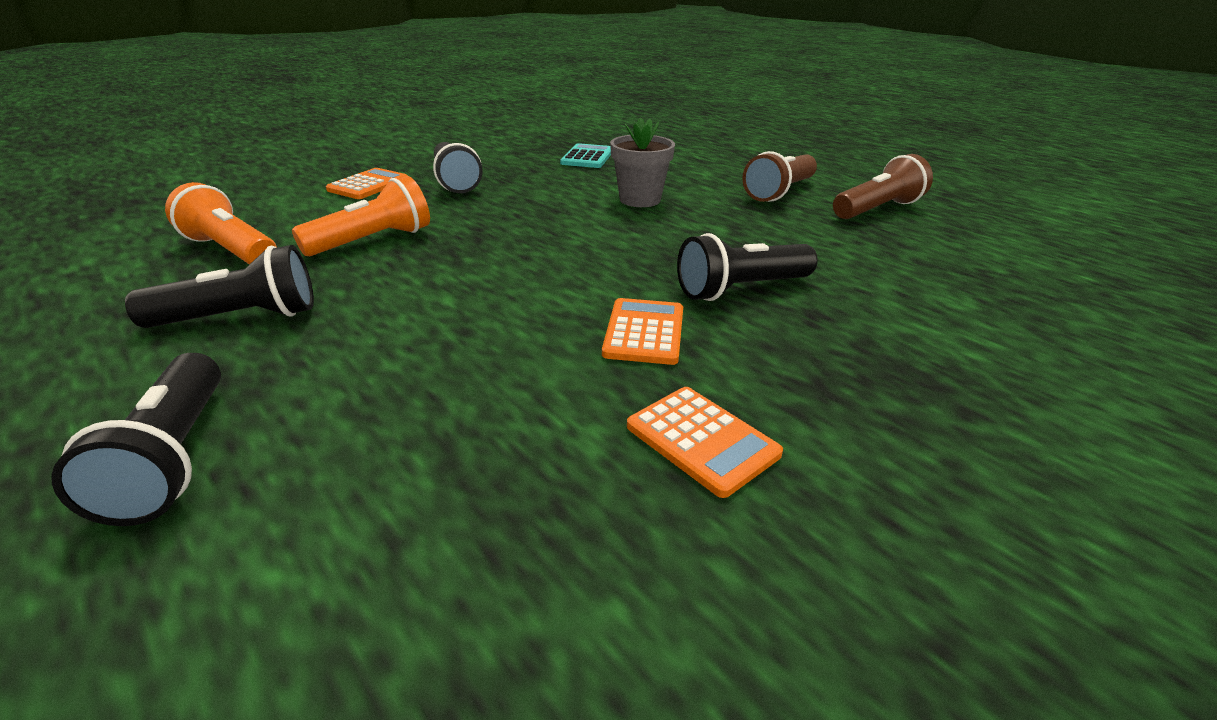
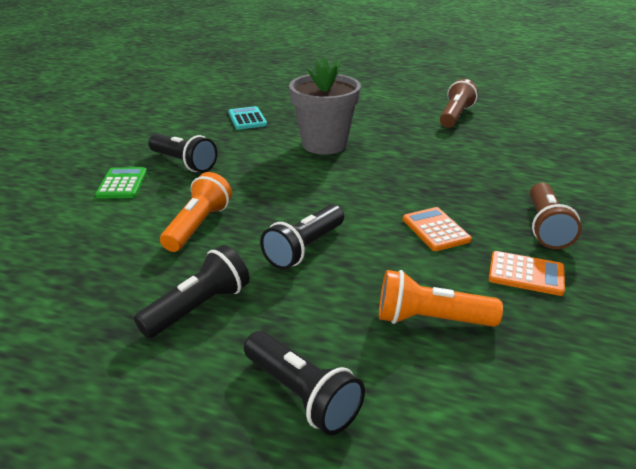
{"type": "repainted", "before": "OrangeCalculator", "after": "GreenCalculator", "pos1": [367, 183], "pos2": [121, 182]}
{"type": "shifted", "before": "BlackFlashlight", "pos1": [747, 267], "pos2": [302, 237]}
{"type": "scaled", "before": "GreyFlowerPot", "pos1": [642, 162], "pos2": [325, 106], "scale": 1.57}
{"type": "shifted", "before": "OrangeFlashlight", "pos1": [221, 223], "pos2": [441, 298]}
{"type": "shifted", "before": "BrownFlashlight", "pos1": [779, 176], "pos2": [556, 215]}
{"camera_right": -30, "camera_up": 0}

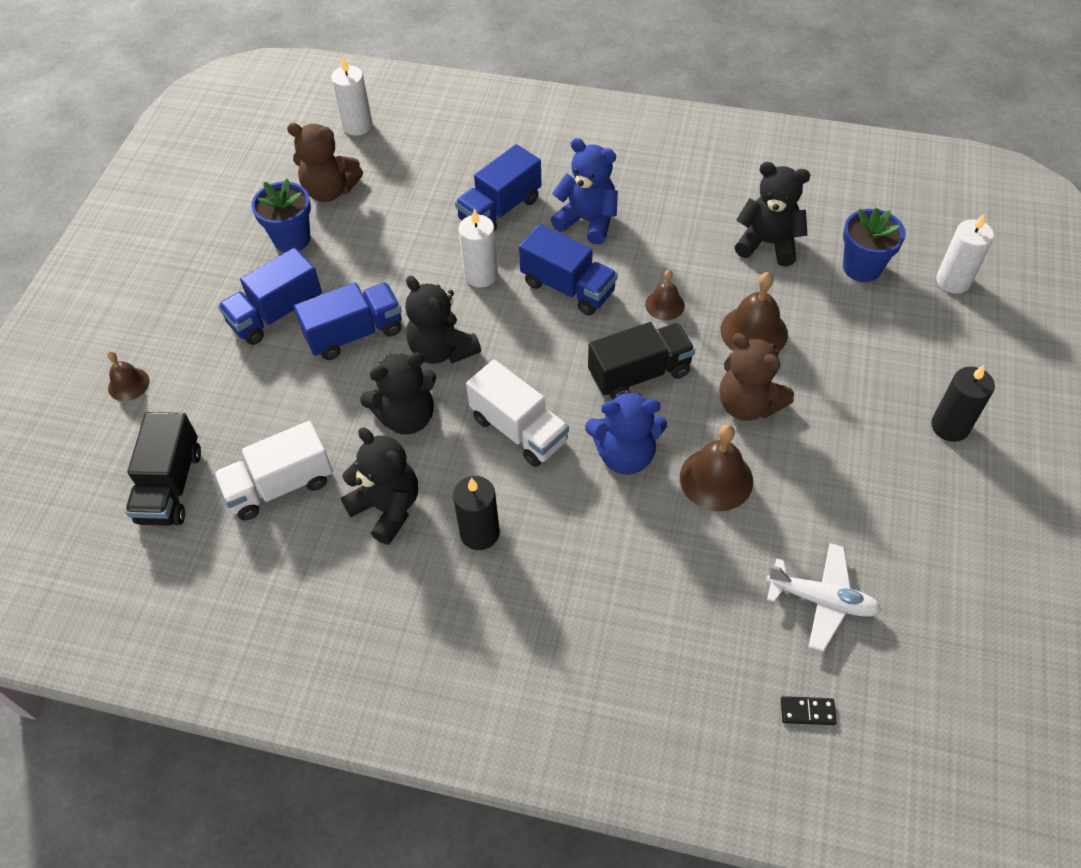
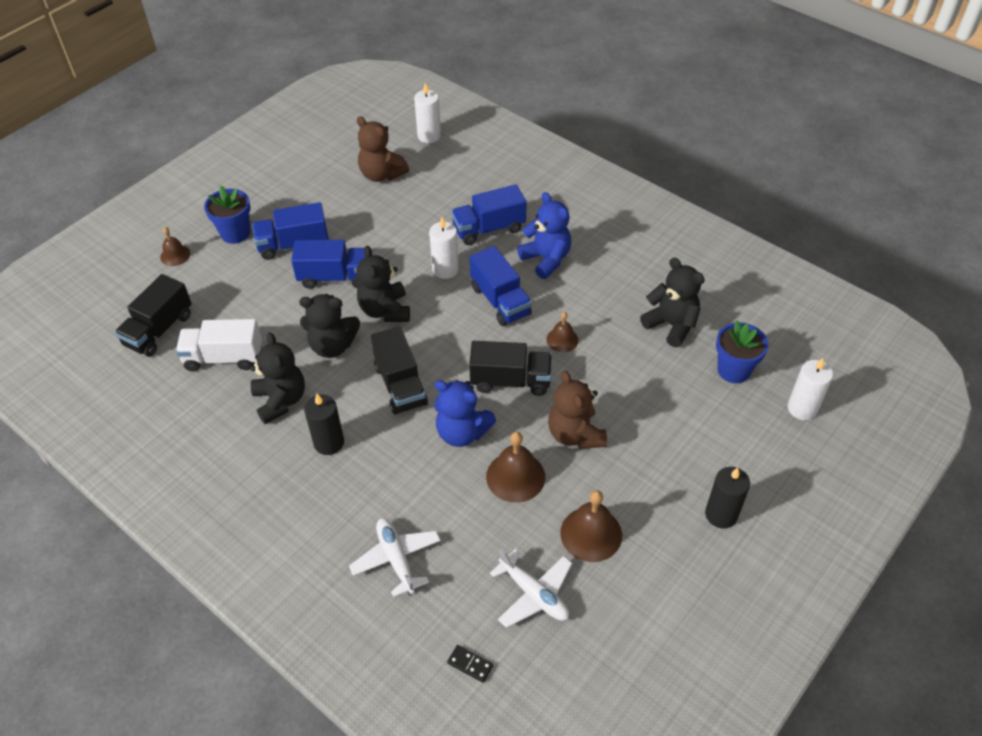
{"type": "shifted", "before": "BlueFlowerPot", "pos1": [281, 215], "pos2": [227, 215]}
{"type": "new", "after": "WhitePlane", "pos2": [395, 557]}
{"type": "repainted", "before": "WhiteTruck", "after": "BlackTruck", "pos1": [517, 413], "pos2": [399, 370]}
{"type": "shifted", "before": "BrownBell", "pos1": [754, 311], "pos2": [591, 526]}
{"camera_right": 25, "camera_up": -5}

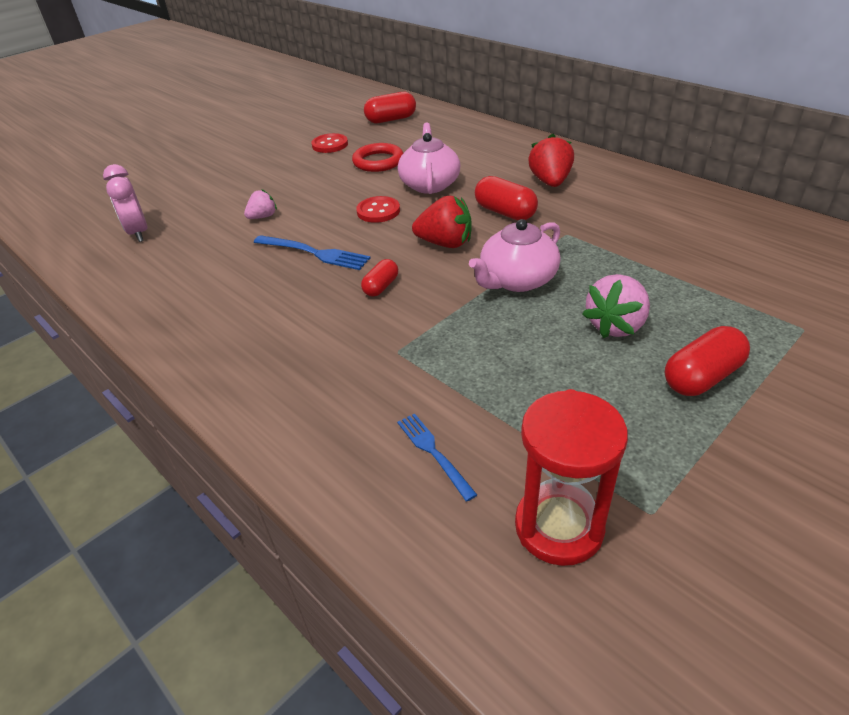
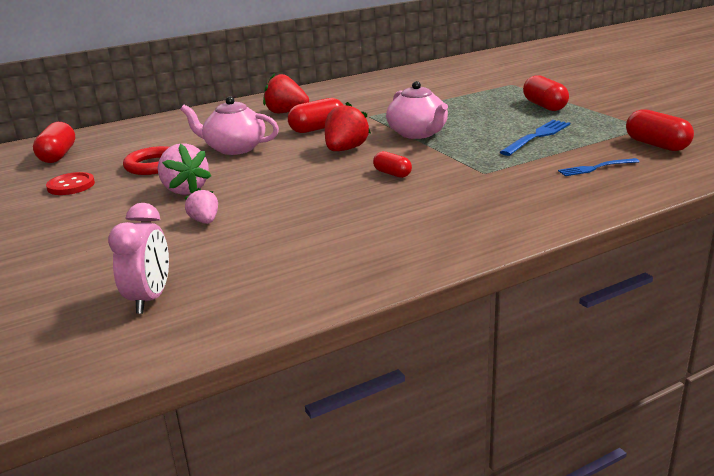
{"type": "rotated", "before": "PinkClock", "pos1": [125, 203], "pos2": [138, 258], "turn": -75}
{"type": "shifted", "before": "PinkStrawberry", "pos1": [616, 306], "pos2": [184, 169]}
{"type": "shifted", "before": "BlueFork", "pos1": [312, 252], "pos2": [535, 138]}
{"type": "swapped", "before": "RedHourglass", "after": "RedCapsule", "pos1": [571, 477], "pos2": [660, 130]}
{"type": "gone", "before": "RedButton", "pos1": [378, 209]}
{"camera_right": -75, "camera_up": -15}

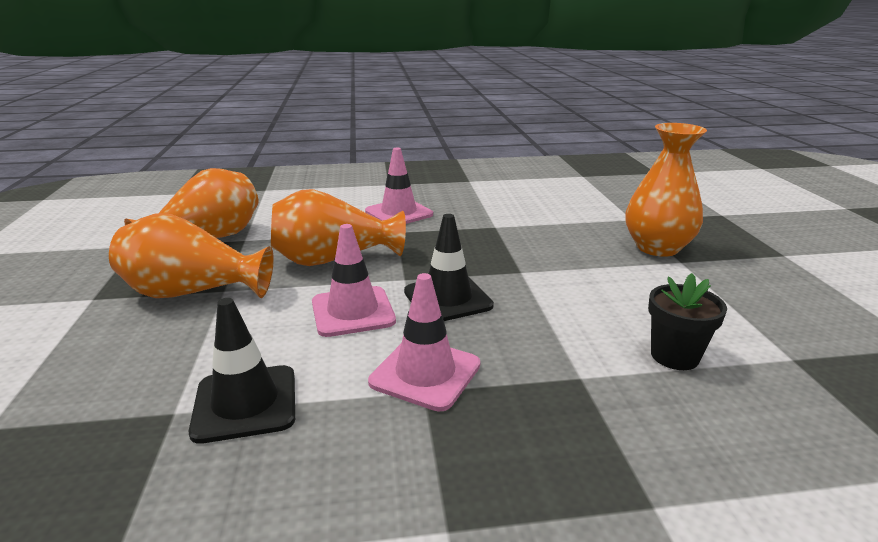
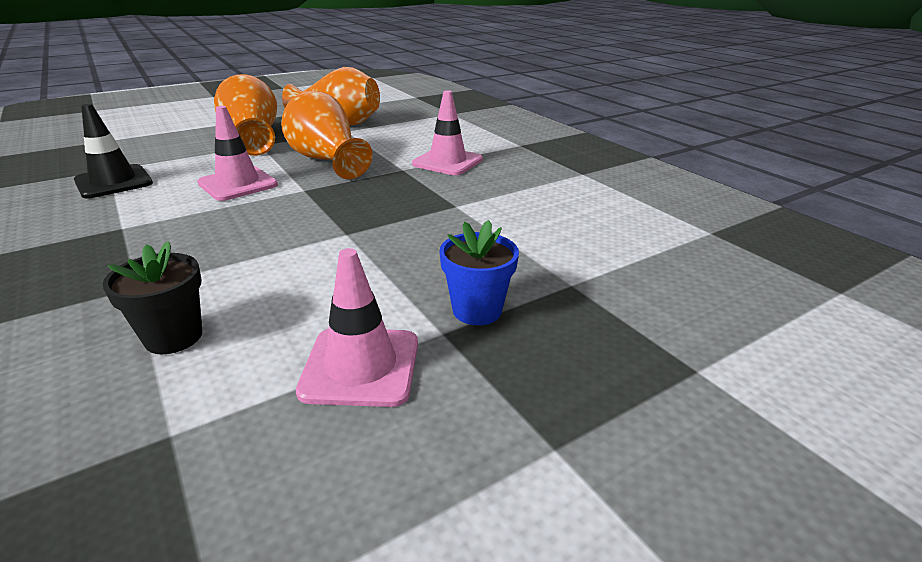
{"type": "shifted", "before": "PinkTrafficCone", "pos1": [424, 342], "pos2": [357, 327]}
{"type": "swapped", "before": "OrangeVase", "after": "BlueFlowerPot", "pos1": [666, 190], "pos2": [479, 272]}
{"type": "gone", "before": "BlackTrafficCone", "pos1": [449, 267]}
{"camera_right": 65, "camera_up": 5}

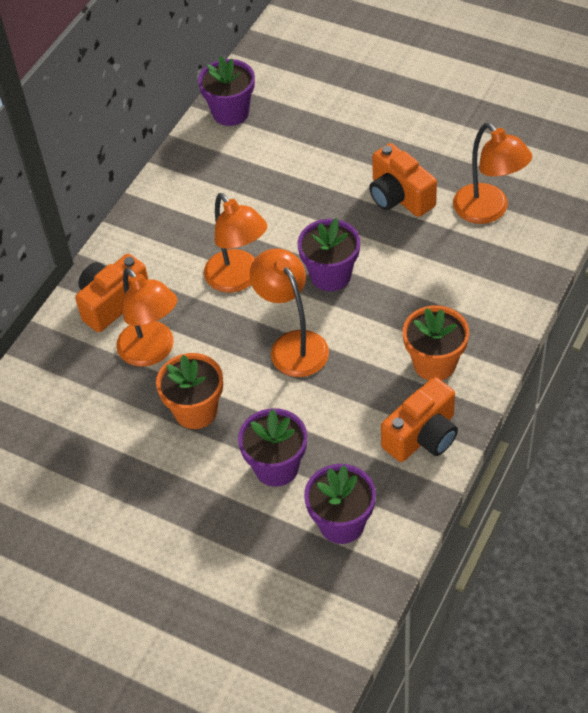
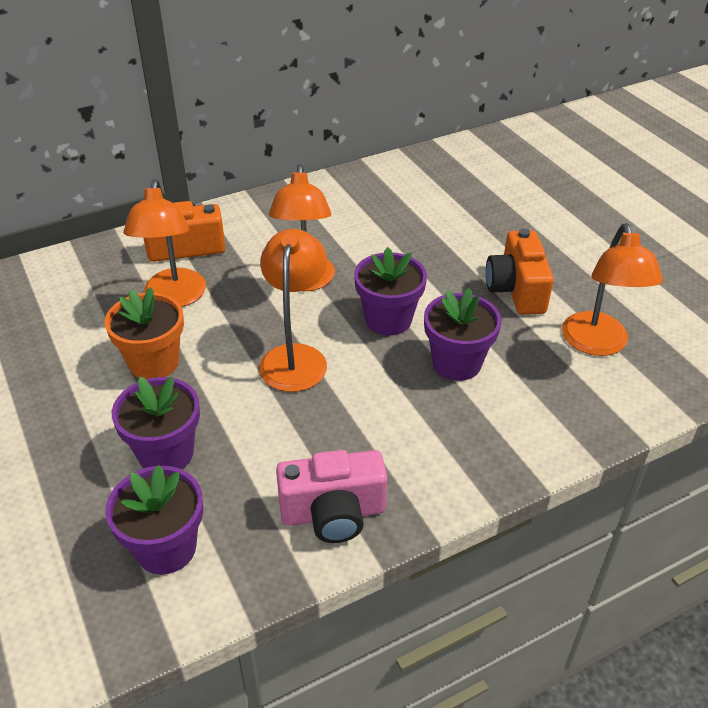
{"type": "repainted", "before": "OrangeCamera", "after": "PinkCamera", "pos1": [419, 419], "pos2": [331, 496]}
{"type": "shifted", "before": "PurpleFlowerPot", "pos1": [226, 91], "pos2": [463, 334]}
{"type": "gone", "before": "OrangeFlowerPot", "pos1": [436, 342]}
{"camera_right": 30, "camera_up": -10}

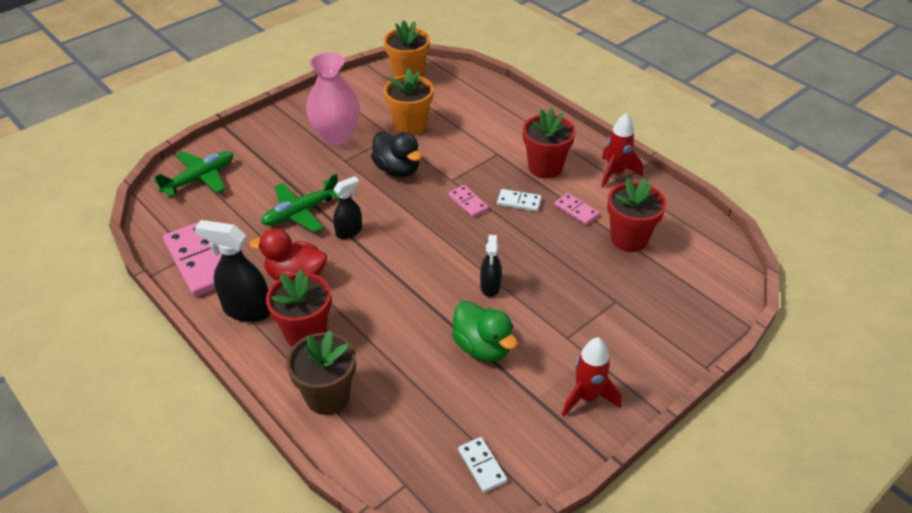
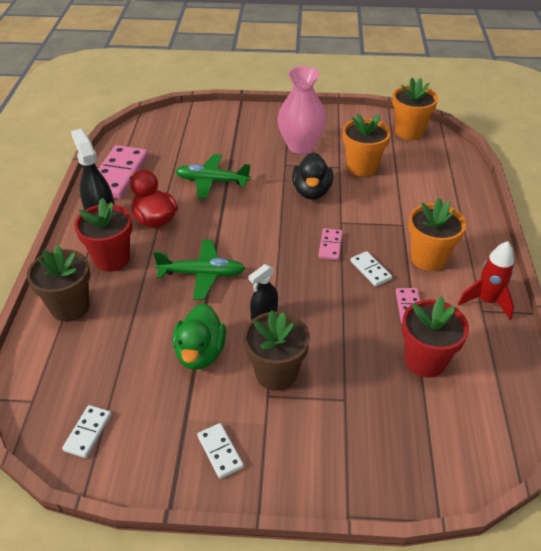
{"type": "shifted", "before": "GreenPlane", "pos1": [193, 174], "pos2": [199, 270]}
{"type": "swapped", "before": "RedRocket", "after": "WhiteDomino", "pos1": [591, 377], "pos2": [220, 451]}
{"type": "new", "after": "BrownFlowerPot", "pos2": [276, 350]}
{"type": "repainted", "before": "RedFlowerPot", "after": "OrangeFlowerPot", "pos1": [549, 143], "pos2": [437, 234]}
{"type": "gone", "before": "BlackSprayBottle", "pos1": [347, 207]}
{"camera_right": 45, "camera_up": 0}

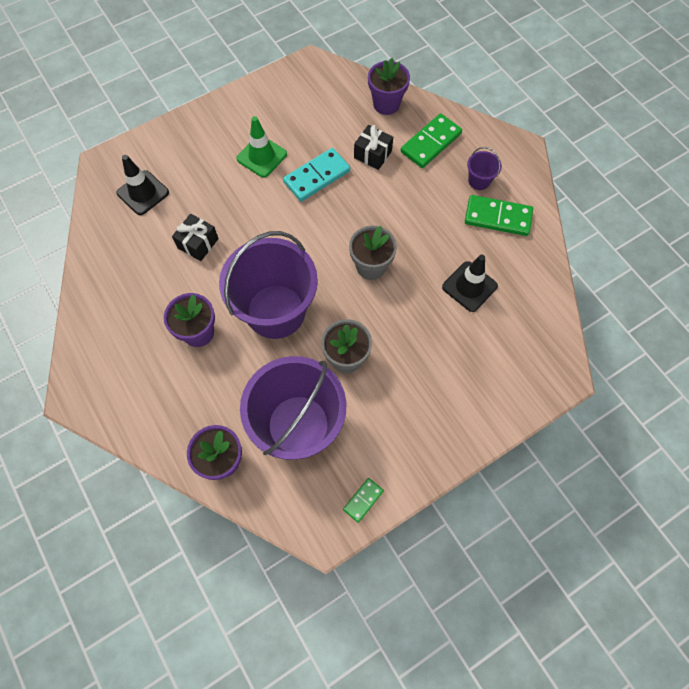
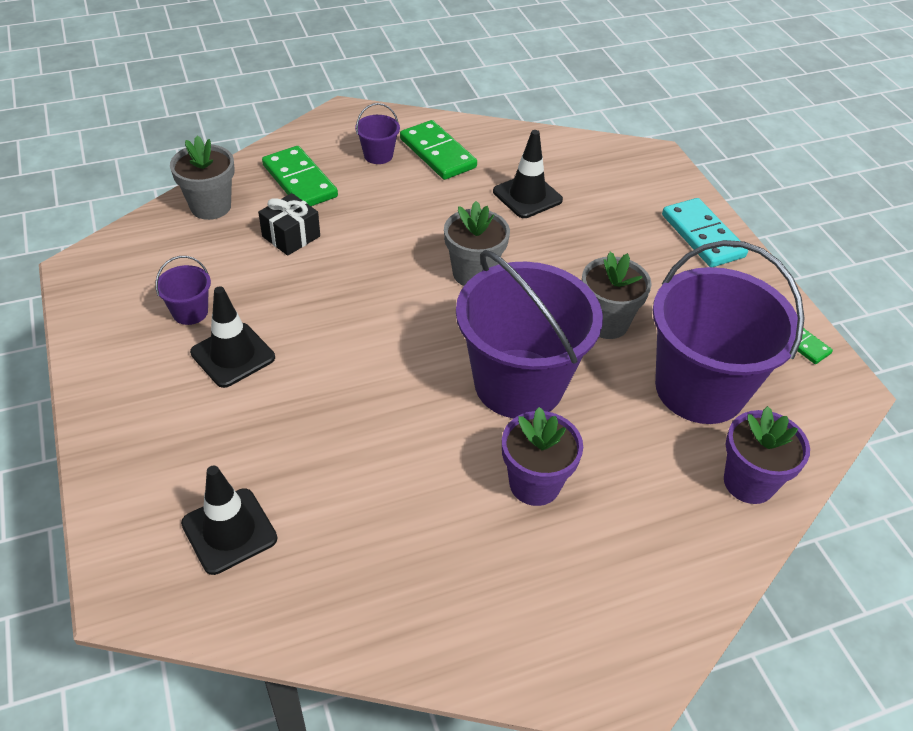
{"type": "new", "after": "PurpleBucket", "pos2": [183, 290]}
{"type": "repainted", "before": "PurpleFlowerPot", "after": "GreyFlowerPot", "pos1": [389, 86], "pos2": [202, 177]}
{"type": "repainted", "before": "GreenTrafficCone", "after": "BlackTrafficCone", "pos1": [261, 147], "pos2": [232, 337]}
{"type": "rotated", "before": "GreenDomino", "pos1": [499, 215], "pos2": [438, 150], "turn": -60}
{"type": "shifted", "before": "TurquoiseDomino", "pos1": [316, 174], "pos2": [705, 232]}
{"type": "gone", "before": "BlackGift", "pos1": [195, 237]}
{"camera_right": -80, "camera_up": -20}

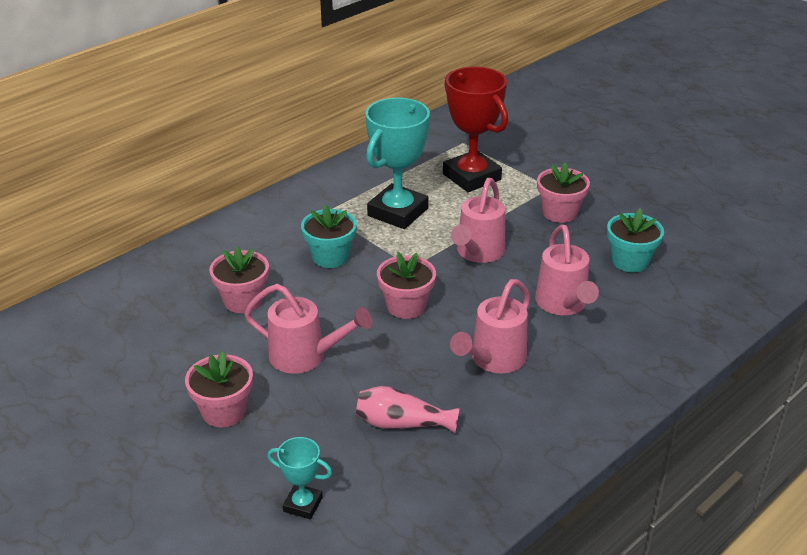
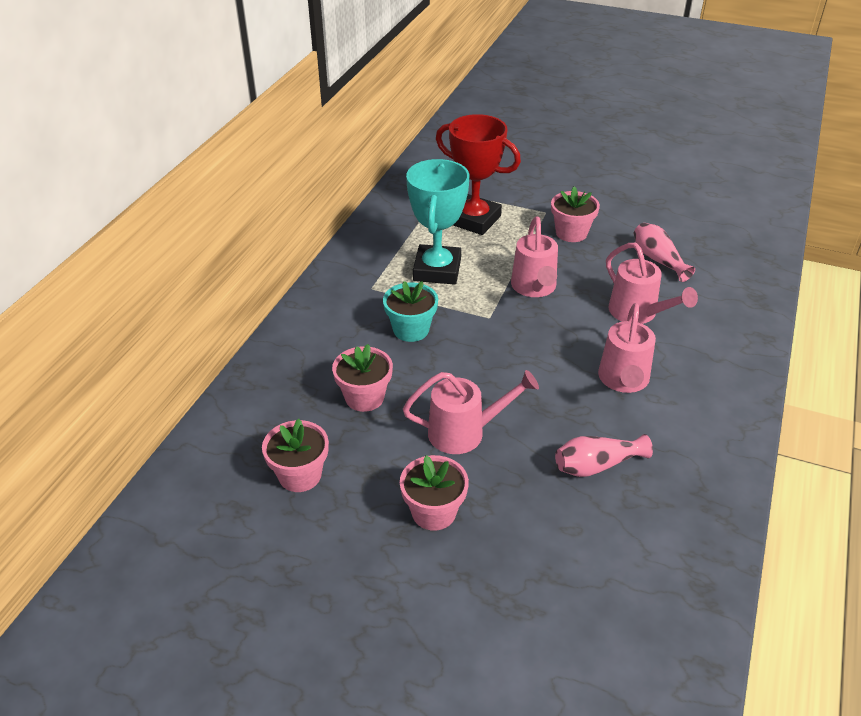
{"type": "shifted", "before": "PinkFlowerPot", "pos1": [406, 285], "pos2": [295, 455]}
{"type": "swapped", "before": "TurquoiseFlowerPot", "after": "PinkVase", "pos1": [635, 240], "pos2": [664, 252]}
{"type": "gone", "before": "TurquoiseTrophy", "pos1": [299, 478]}
{"camera_right": -25, "camera_up": 5}

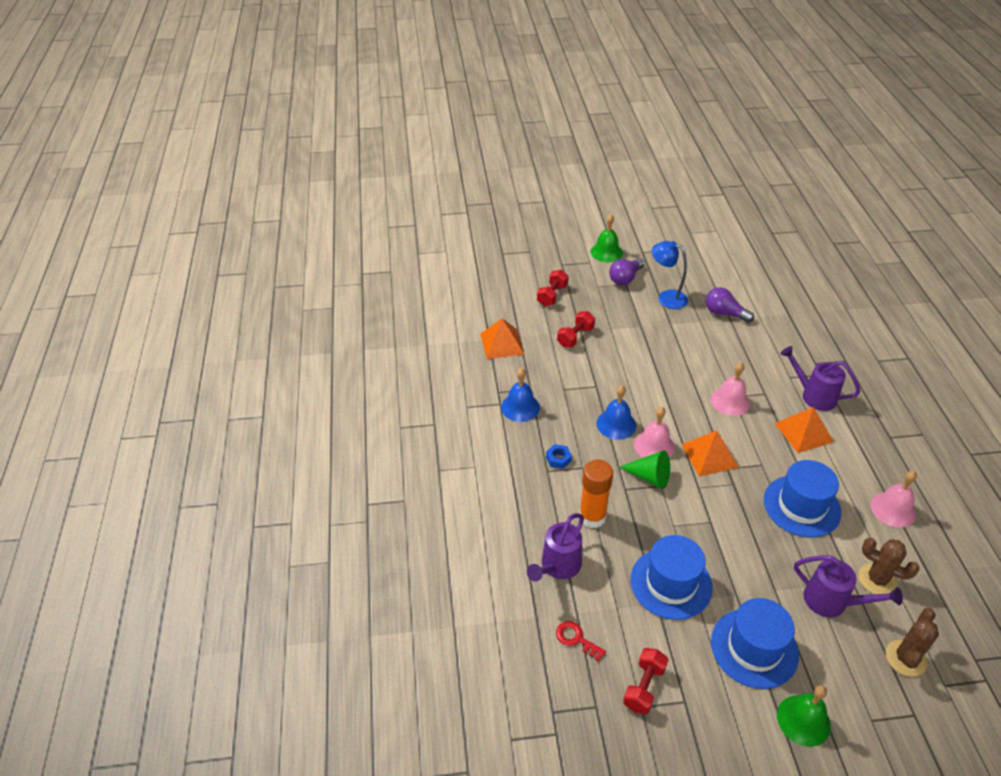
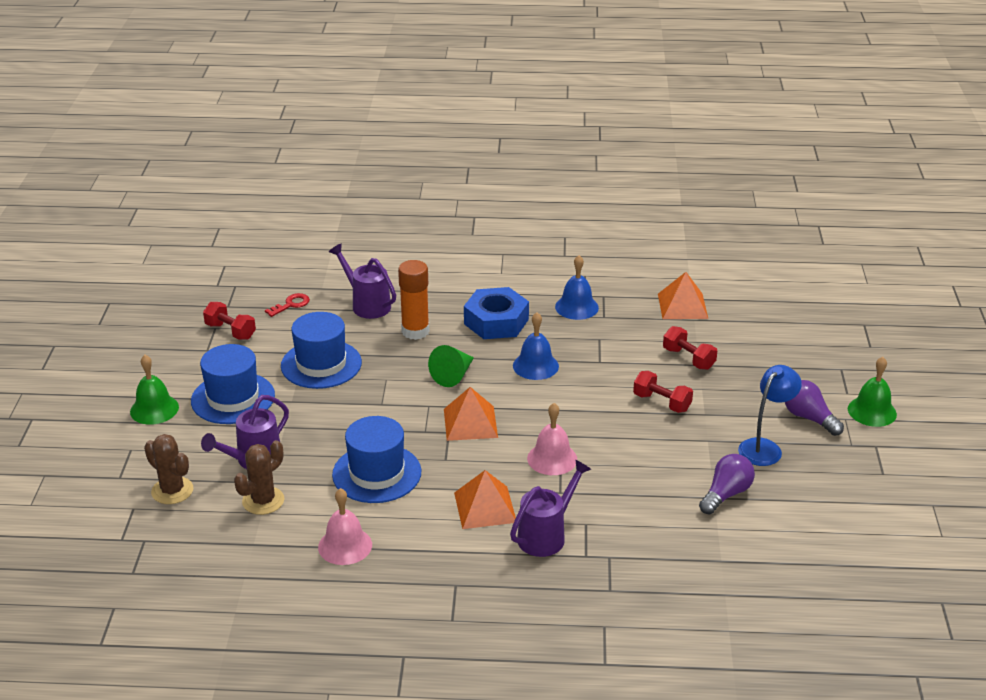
{"type": "scaled", "before": "BlueNut", "pos1": [559, 456], "pos2": [496, 313], "scale": 2.34}
{"type": "shifted", "before": "RedDumbbell", "pos1": [553, 288], "pos2": [663, 392]}
{"type": "gone", "before": "PinkBell", "pos1": [654, 432]}
{"camera_right": 100, "camera_up": -10}

